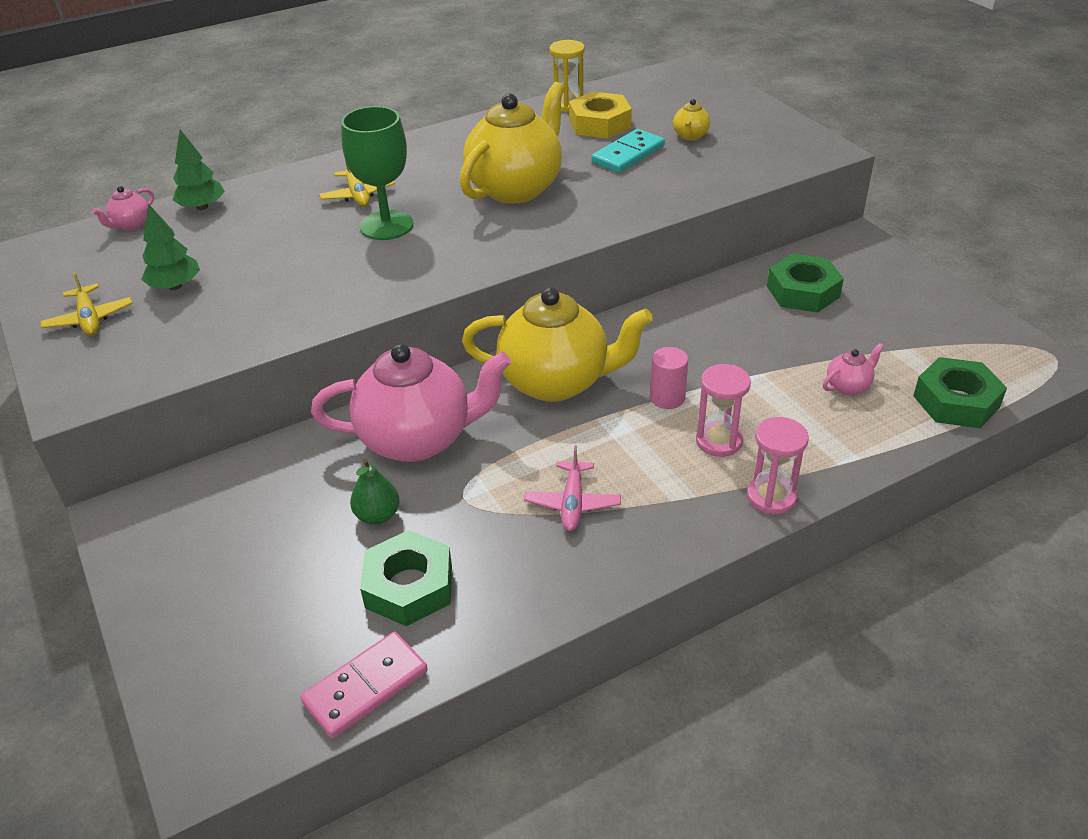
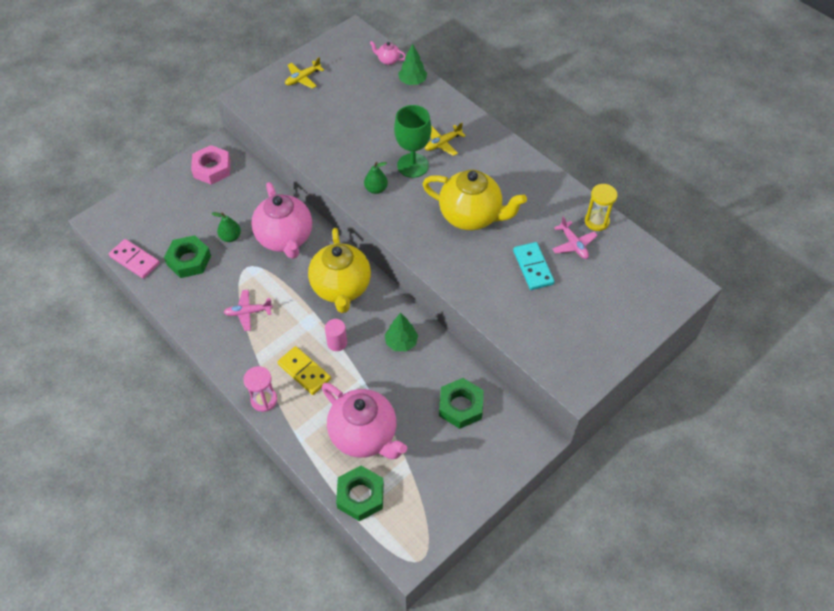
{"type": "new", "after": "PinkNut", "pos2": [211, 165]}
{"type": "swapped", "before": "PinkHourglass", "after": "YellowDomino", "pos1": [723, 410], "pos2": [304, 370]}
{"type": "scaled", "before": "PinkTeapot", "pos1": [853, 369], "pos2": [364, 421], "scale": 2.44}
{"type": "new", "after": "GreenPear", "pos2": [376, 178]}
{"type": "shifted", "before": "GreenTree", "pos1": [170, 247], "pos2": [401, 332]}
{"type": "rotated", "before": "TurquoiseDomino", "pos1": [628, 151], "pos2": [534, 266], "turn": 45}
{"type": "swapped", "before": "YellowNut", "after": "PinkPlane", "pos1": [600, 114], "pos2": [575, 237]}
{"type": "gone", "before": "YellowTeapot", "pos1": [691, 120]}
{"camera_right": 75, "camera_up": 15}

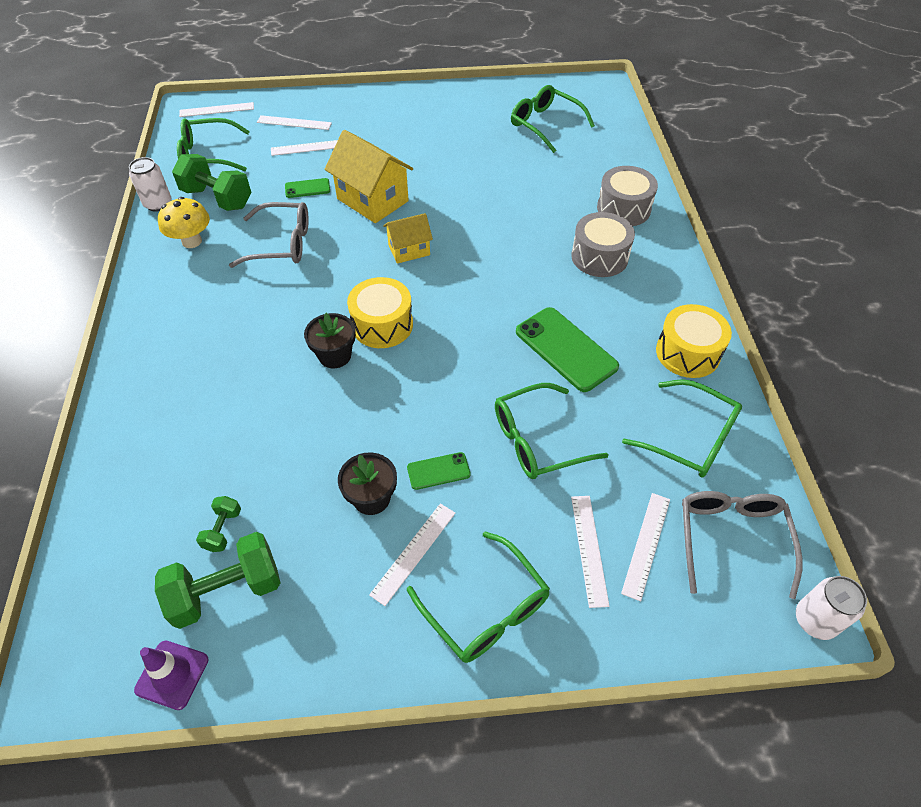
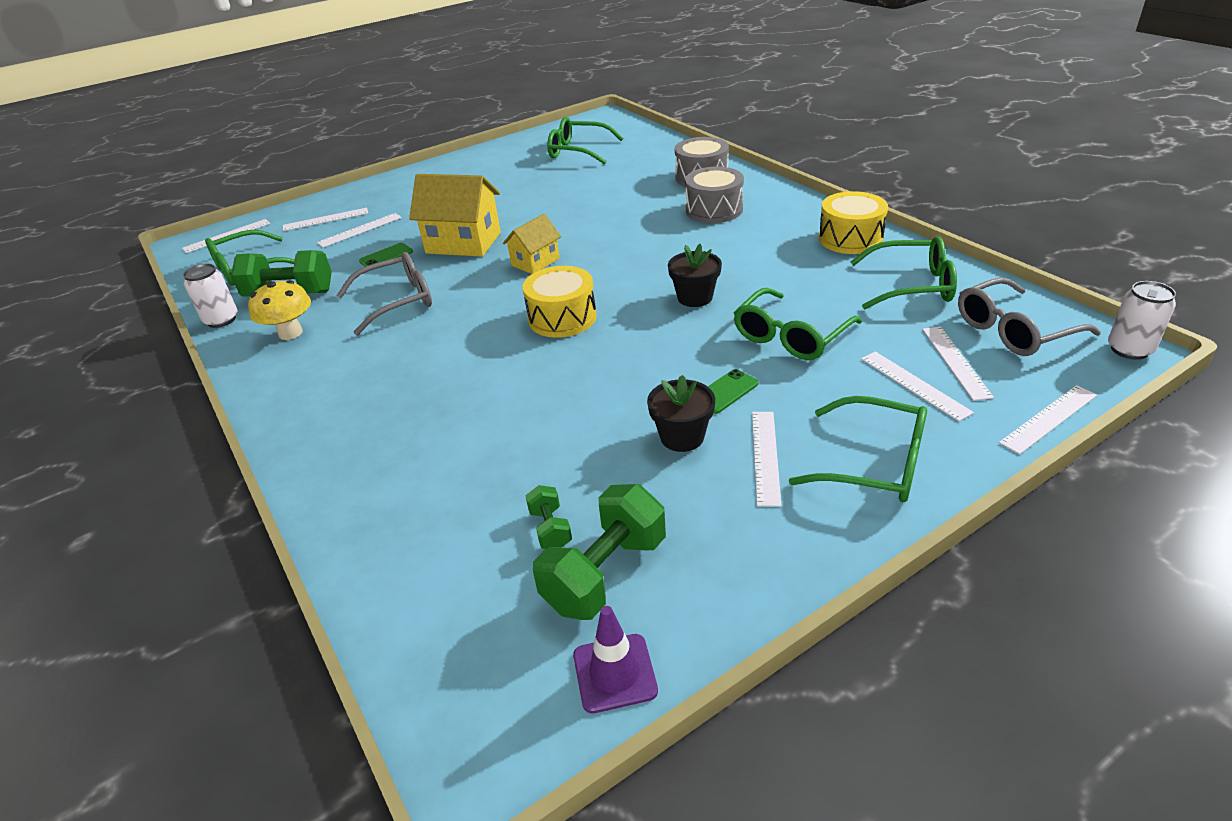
{"type": "shifted", "before": "BlackFlowerPot", "pos1": [330, 340], "pos2": [695, 275]}
{"type": "rotated", "before": "GreyGlasses", "pos1": [742, 545], "pos2": [1029, 316], "turn": -90}
{"type": "new", "after": "WhiteRuler", "pos2": [1048, 419]}
{"type": "gone", "before": "GreenPhone", "pos1": [567, 349]}
{"camera_right": -25, "camera_up": -15}

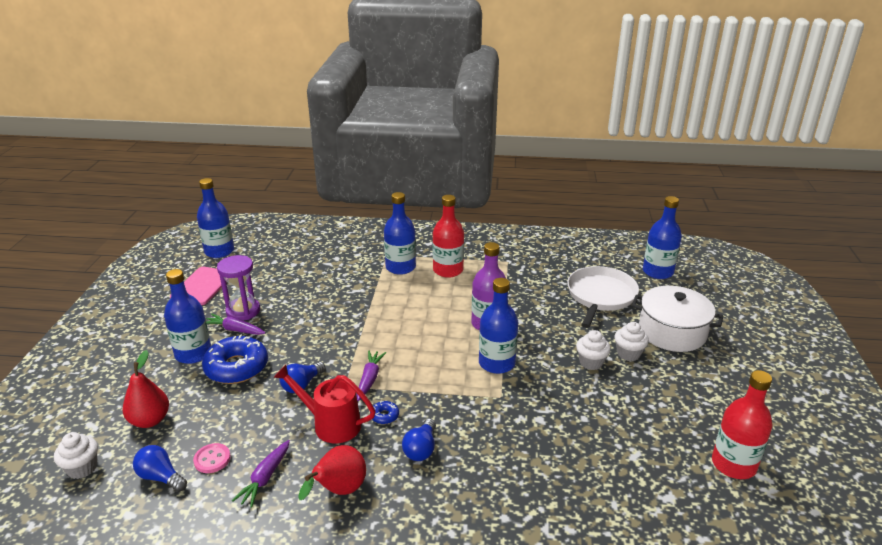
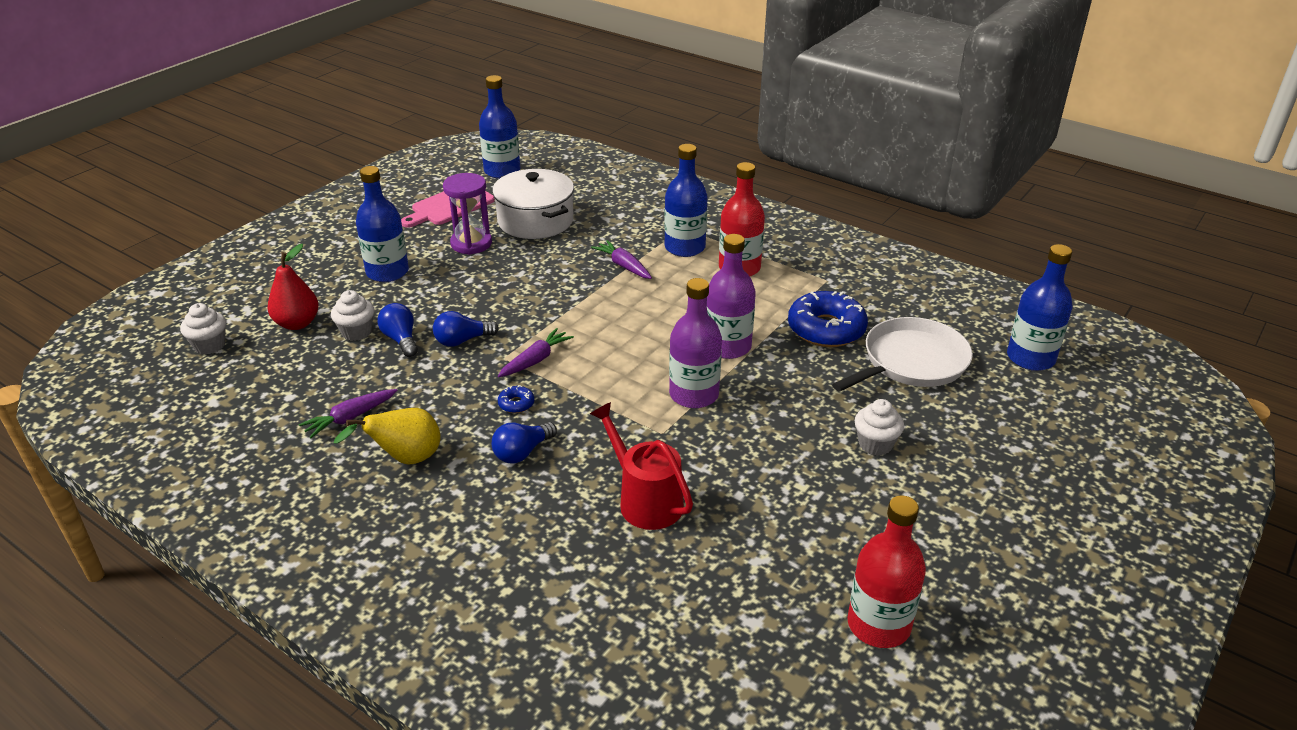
{"type": "shifted", "before": "WhiteCupcake", "pos1": [593, 350], "pos2": [353, 315]}
{"type": "repainted", "before": "RedPear", "after": "YellowPear", "pos1": [332, 472], "pos2": [387, 436]}
{"type": "shifted", "before": "BlueLightBulb", "pos1": [160, 468], "pos2": [398, 330]}
{"type": "shifted", "before": "WhitePot", "pos1": [677, 319], "pos2": [533, 204]}
{"type": "shifted", "before": "RedWateringCan", "pos1": [324, 404], "pos2": [641, 466]}
{"type": "shifted", "before": "PurpleCarrot", "pos1": [236, 324], "pos2": [621, 259]}
{"type": "repainted", "before": "BlueBottle", "after": "PurpleBottle", "pos1": [498, 326], "pos2": [695, 343]}
{"type": "shifted", "before": "BlueDonut", "pos1": [235, 359], "pos2": [828, 319]}
{"type": "gone", "before": "PinkButton", "pos1": [212, 458]}
{"camera_right": 30, "camera_up": 5}

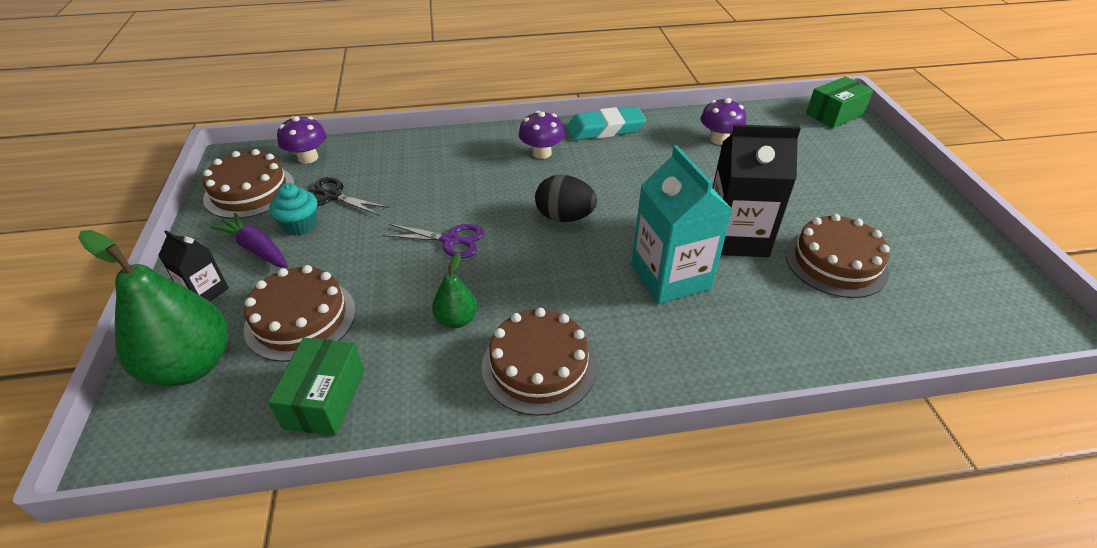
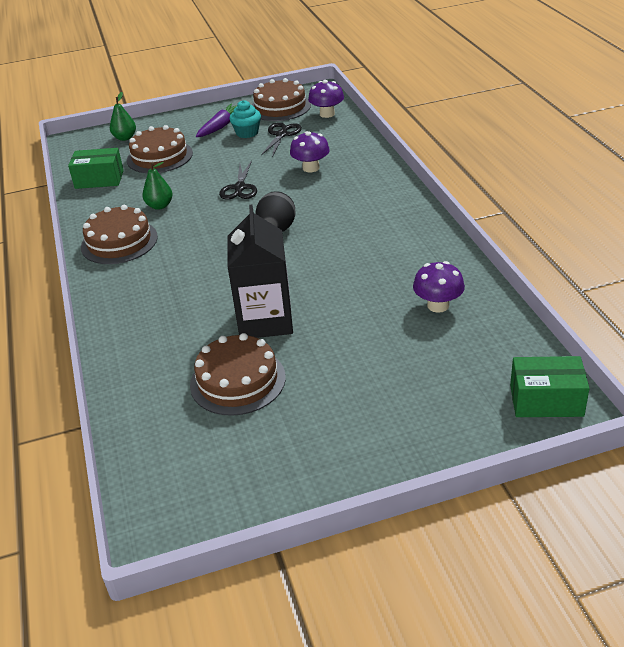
{"type": "scaled", "before": "GreenPear", "pos1": [153, 308], "pos2": [123, 116], "scale": 0.5}
{"type": "repainted", "before": "PurpleScissors", "after": "BlackScissors", "pos1": [433, 241], "pos2": [238, 180]}
{"type": "shifted", "before": "PurpleMushroom", "pos1": [542, 135], "pos2": [310, 151]}
{"type": "rotated", "before": "GreenBox", "pos1": [840, 102], "pos2": [550, 386], "turn": -45}
{"type": "gone", "before": "BlackCarton", "pos1": [193, 265]}
{"type": "gone", "before": "TurquoiseEraser", "pos1": [606, 123]}
{"type": "gone", "before": "TurquoiseCarton", "pos1": [682, 224]}
{"camera_right": 85, "camera_up": -5}

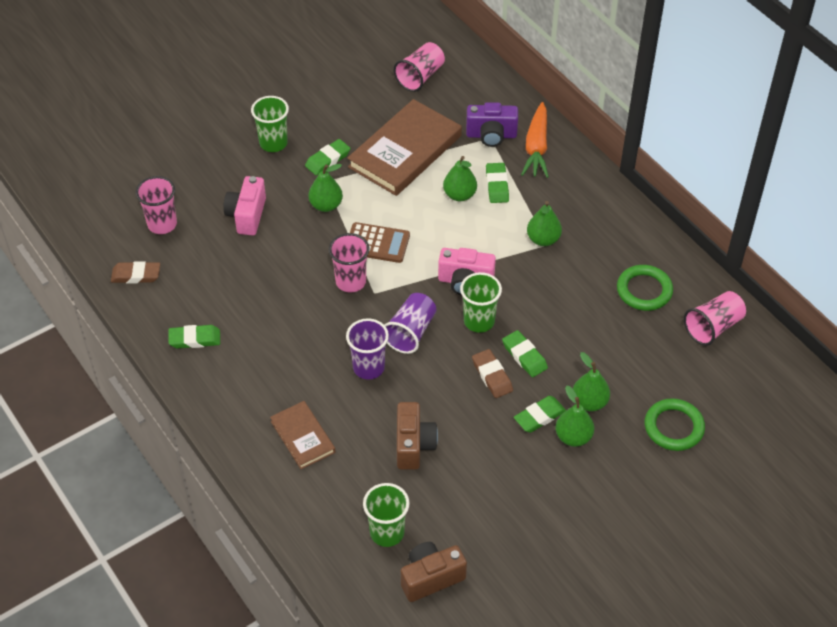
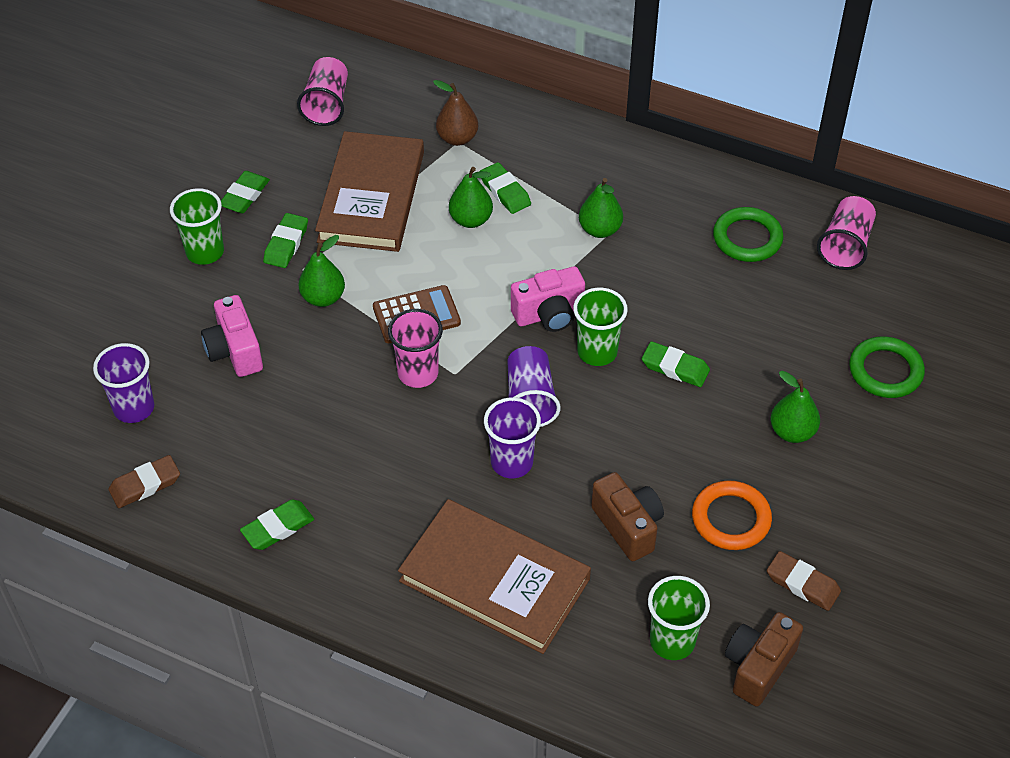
{"type": "repainted", "before": "PinkCup", "after": "PurpleCup", "pos1": [156, 205], "pos2": [123, 383]}
{"type": "shifted", "before": "GreenEraser", "pos1": [540, 414], "pos2": [245, 192]}
{"type": "scaled", "before": "BrownBook", "pos1": [302, 435], "pos2": [494, 576], "scale": 1.86}
{"type": "swapped", "before": "PurpleCamera", "after": "BrownPear", "pos1": [492, 124], "pos2": [455, 113]}
{"type": "new", "after": "OrangeRing", "pos2": [732, 515]}
{"type": "shifted", "before": "BrownEraser", "pos1": [492, 373], "pos2": [804, 581]}
{"type": "gone", "before": "OrangeCarrot", "pos1": [535, 140]}
{"type": "gone", "before": "GreenPear", "pos1": [591, 381]}
{"camera_right": -30, "camera_up": 0}

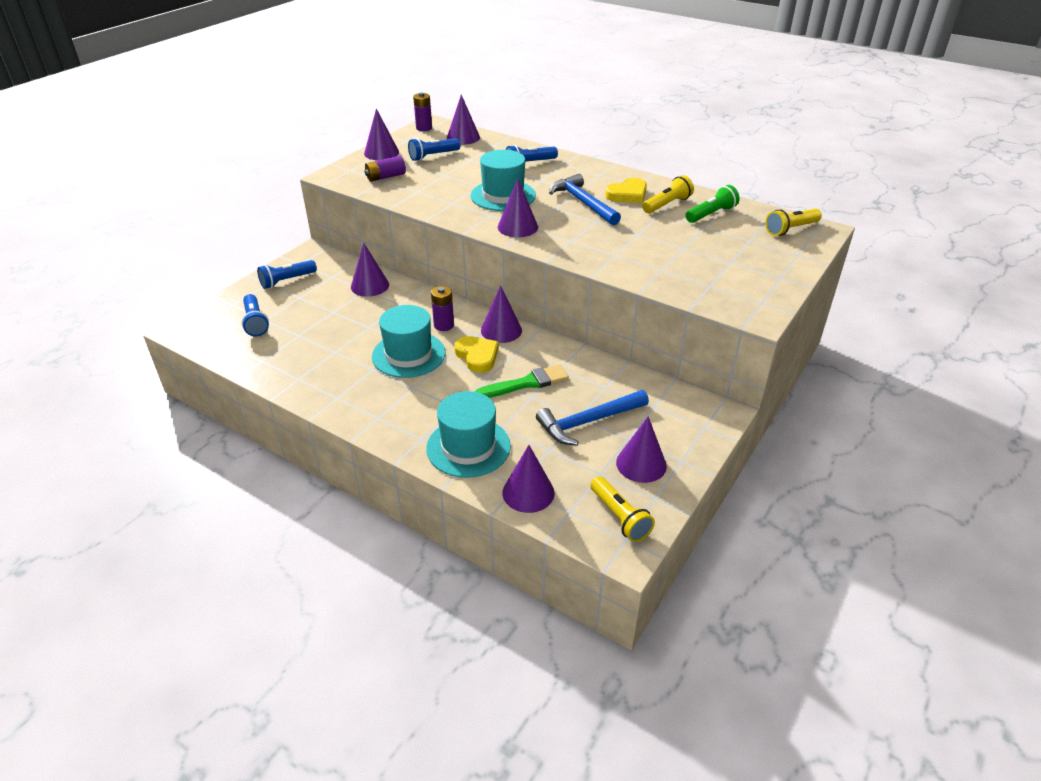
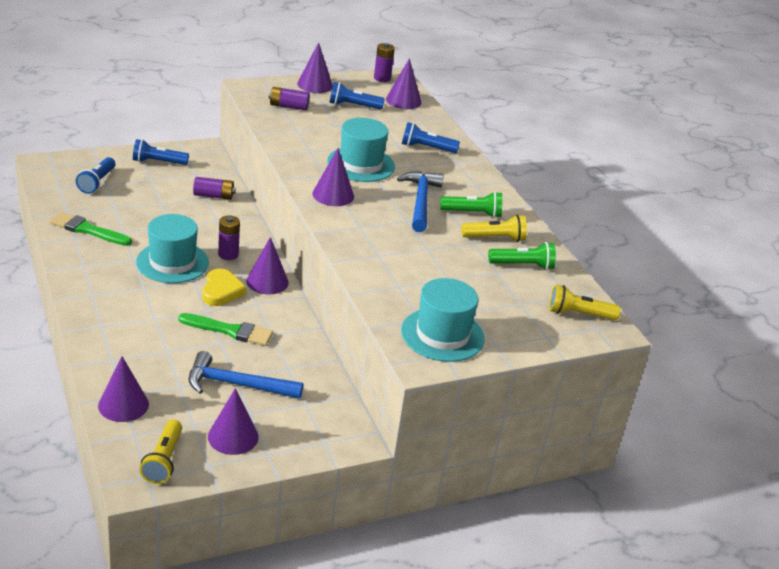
{"type": "new", "after": "GreenBrush", "pos2": [91, 229]}
{"type": "swapped", "before": "PurpleCone", "after": "PurpleBattery", "pos1": [370, 270], "pos2": [214, 188]}
{"type": "shifted", "before": "TurquoiseHat", "pos1": [468, 434], "pos2": [443, 320]}
{"type": "swapped", "before": "YellowHeart", "after": "GreenFlashlight", "pos1": [626, 190], "pos2": [471, 205]}
{"camera_right": 30, "camera_up": -5}

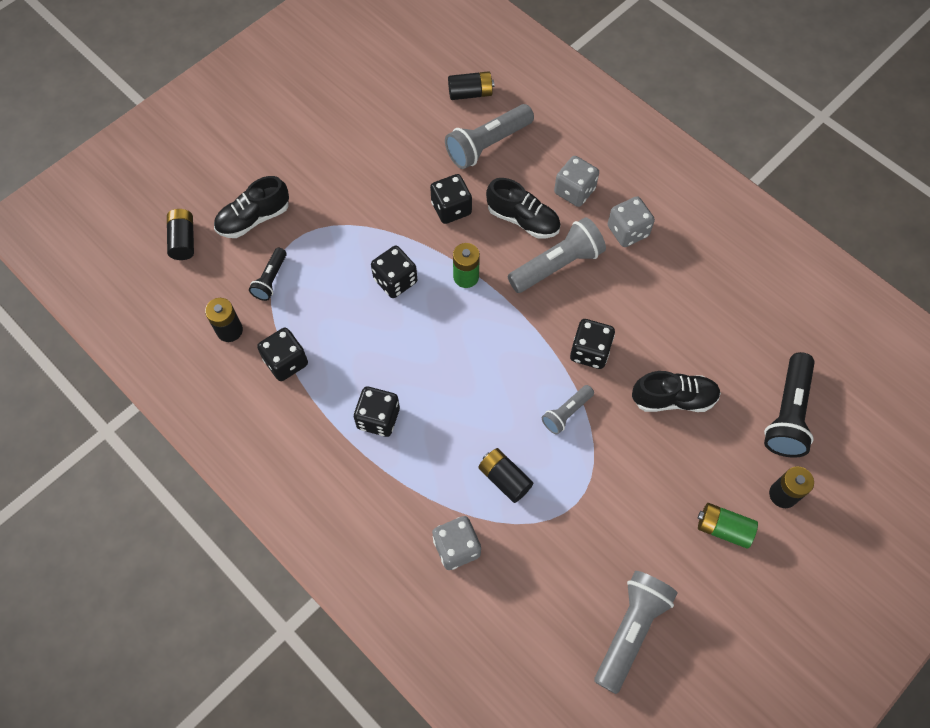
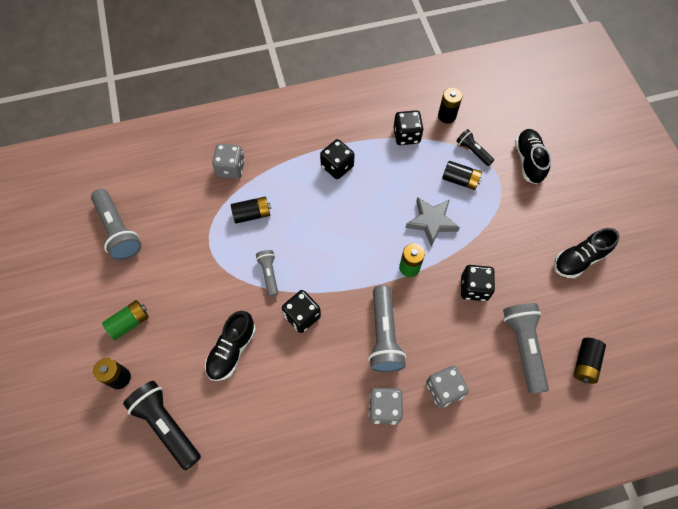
{"type": "swapped", "before": "BlackDice", "after": "GreyStar", "pos1": [394, 272], "pos2": [432, 222]}
{"type": "shifted", "before": "BlackBattery", "pos1": [180, 234], "pos2": [462, 175]}
{"type": "shifted", "before": "BlackShoe", "pos1": [523, 208], "pos2": [587, 253]}
{"camera_right": 120, "camera_up": 0}

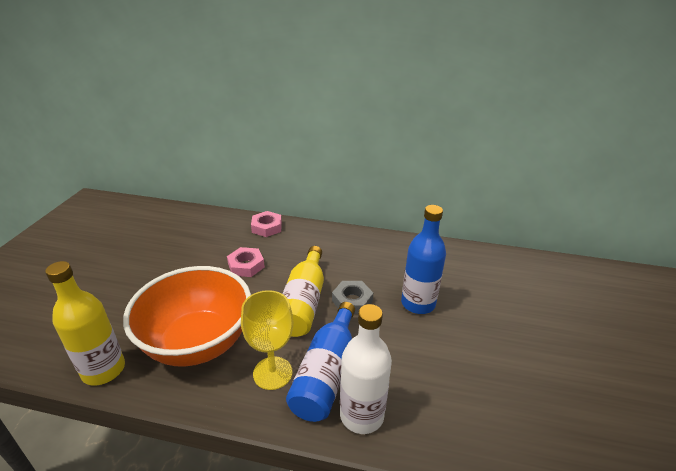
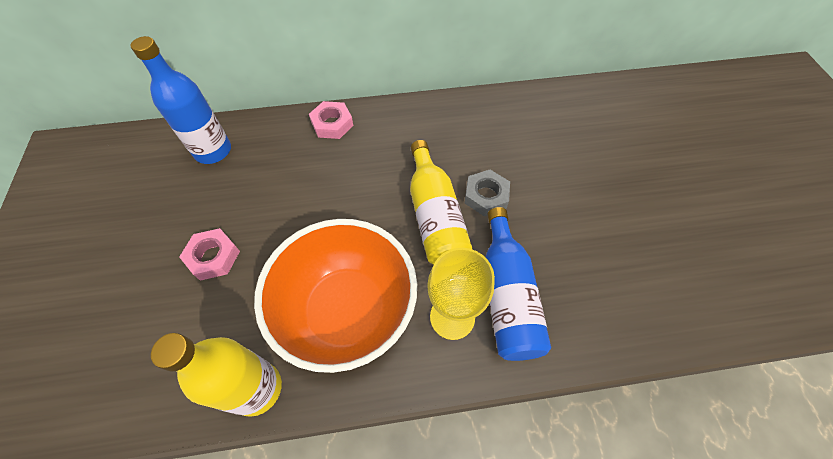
{"type": "shifted", "before": "BlueBottle", "pos1": [423, 259], "pos2": [181, 100]}
{"type": "shifted", "before": "PinkNut", "pos1": [246, 262], "pos2": [209, 254]}
{"type": "gone", "before": "WhiteBottle", "pos1": [366, 369]}
{"camera_right": -20, "camera_up": 25}

